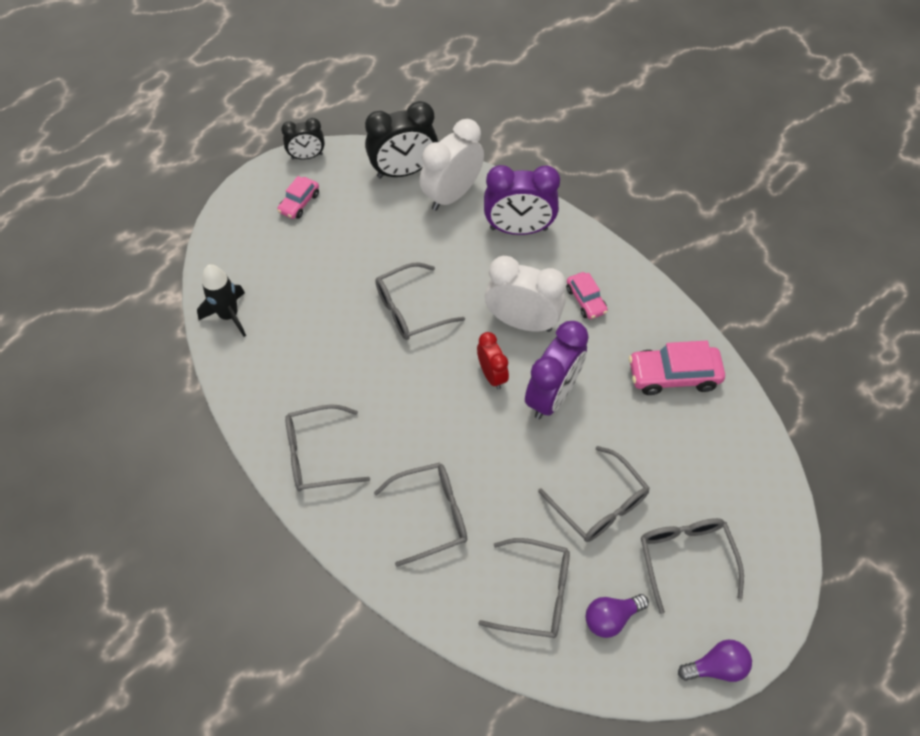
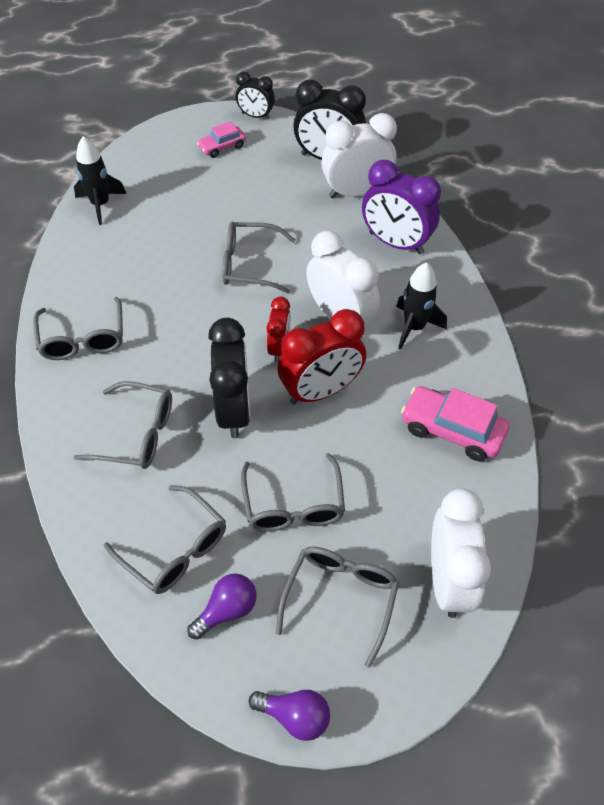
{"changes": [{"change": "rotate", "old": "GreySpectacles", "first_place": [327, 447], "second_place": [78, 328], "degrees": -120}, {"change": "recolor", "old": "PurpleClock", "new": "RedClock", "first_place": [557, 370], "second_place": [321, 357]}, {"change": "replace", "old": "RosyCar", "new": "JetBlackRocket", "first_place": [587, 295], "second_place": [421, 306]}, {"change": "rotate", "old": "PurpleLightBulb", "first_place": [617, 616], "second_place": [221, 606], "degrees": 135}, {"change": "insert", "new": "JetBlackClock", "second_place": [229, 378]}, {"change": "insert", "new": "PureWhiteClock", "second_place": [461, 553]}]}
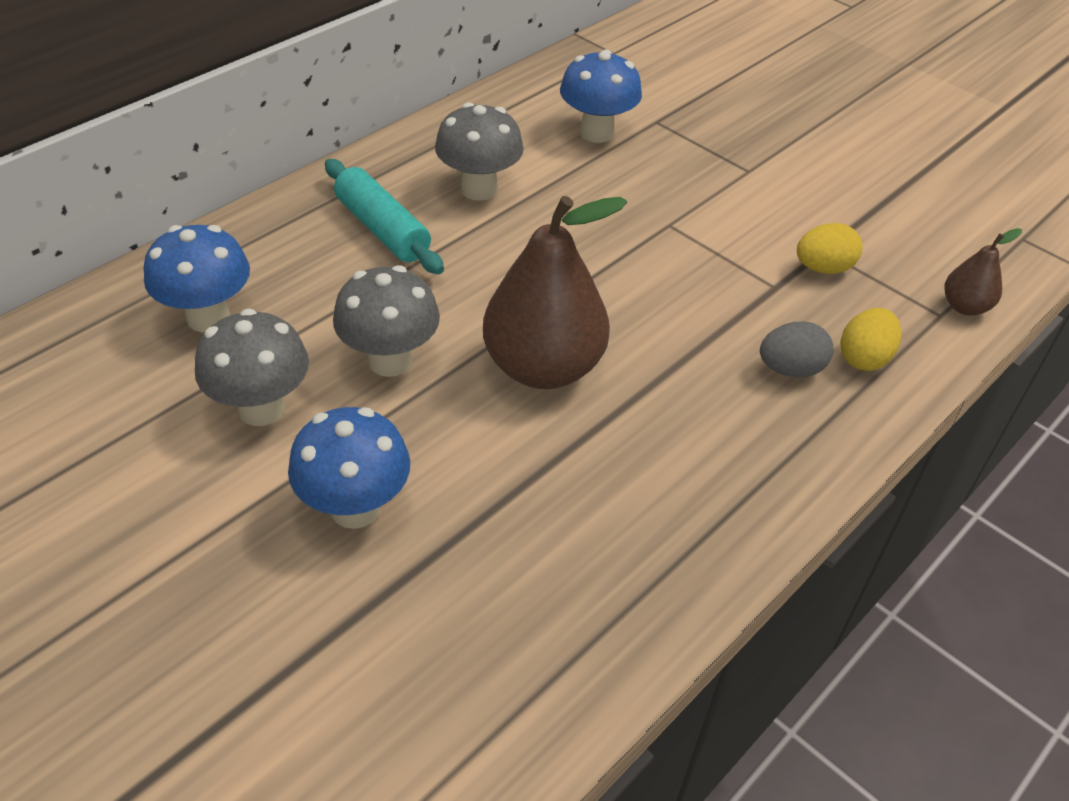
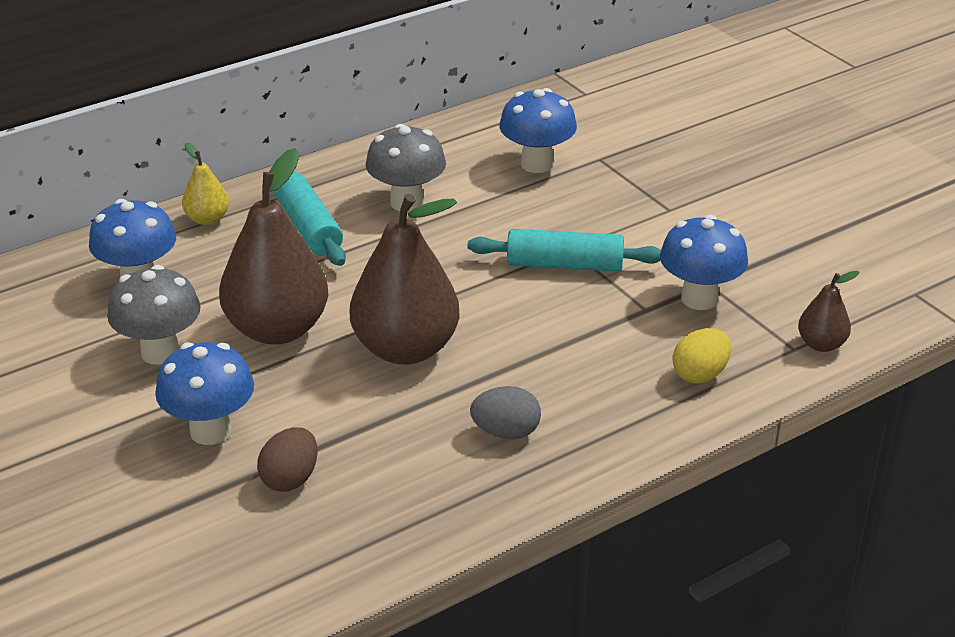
{"changes": [{"change": "replace", "old": "GreyFungus", "new": "BrownToyPear", "first_place": [386, 321], "second_place": [273, 246]}, {"change": "move", "old": "GreyToyEgg", "first_place": [796, 349], "second_place": [505, 412]}, {"change": "replace", "old": "GoldenToyEgg", "new": "RoyalBlueFungus", "first_place": [829, 248], "second_place": [704, 262]}, {"change": "insert", "new": "GoldenToyPear", "second_place": [205, 184]}, {"change": "insert", "new": "BrownToyEgg", "second_place": [287, 459]}, {"change": "insert", "new": "AquaDoughRoller", "second_place": [564, 250]}]}
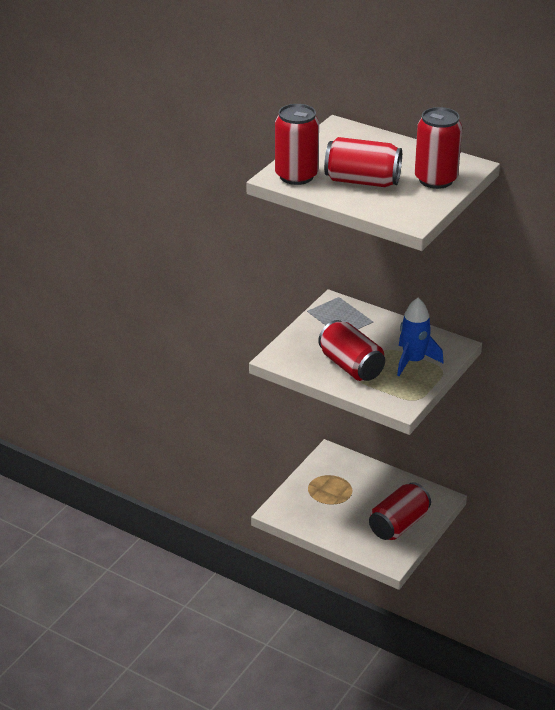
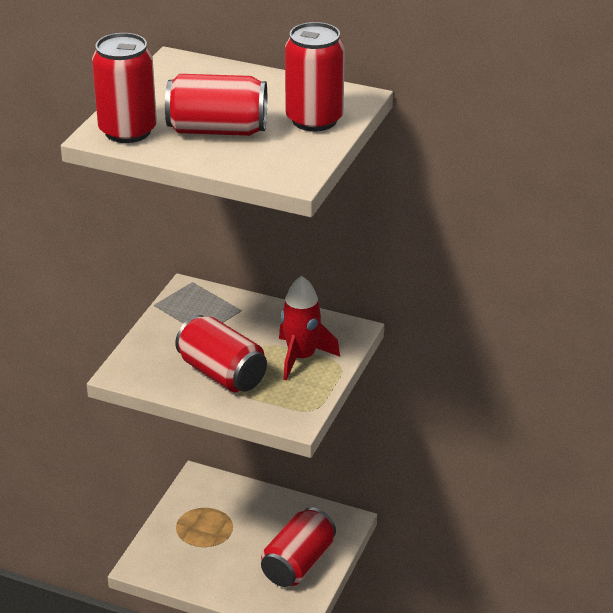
{"changes": [{"change": "recolor", "old": "RoyalBlueRocket", "new": "RedRocket", "first_place": [420, 337], "second_place": [309, 328]}]}
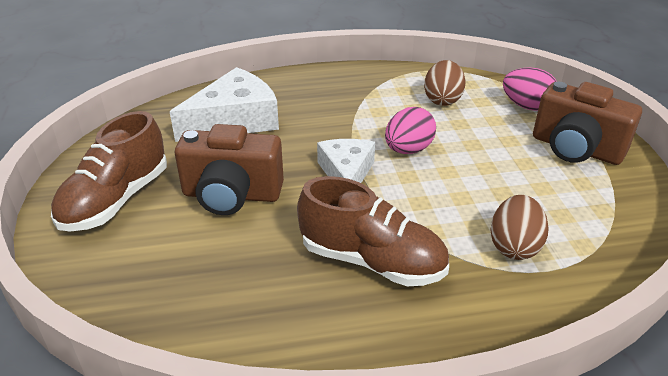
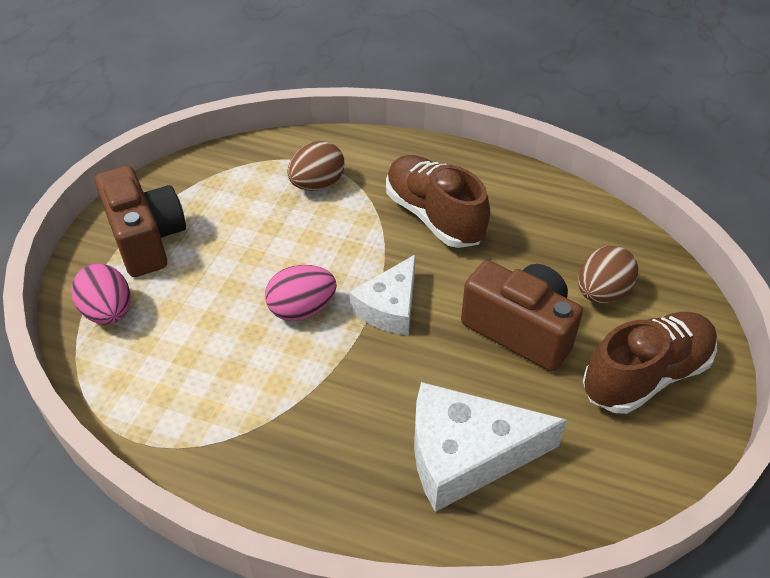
{"changes": [{"change": "move", "old": "BrownToyEgg", "first_place": [445, 83], "second_place": [608, 274]}]}
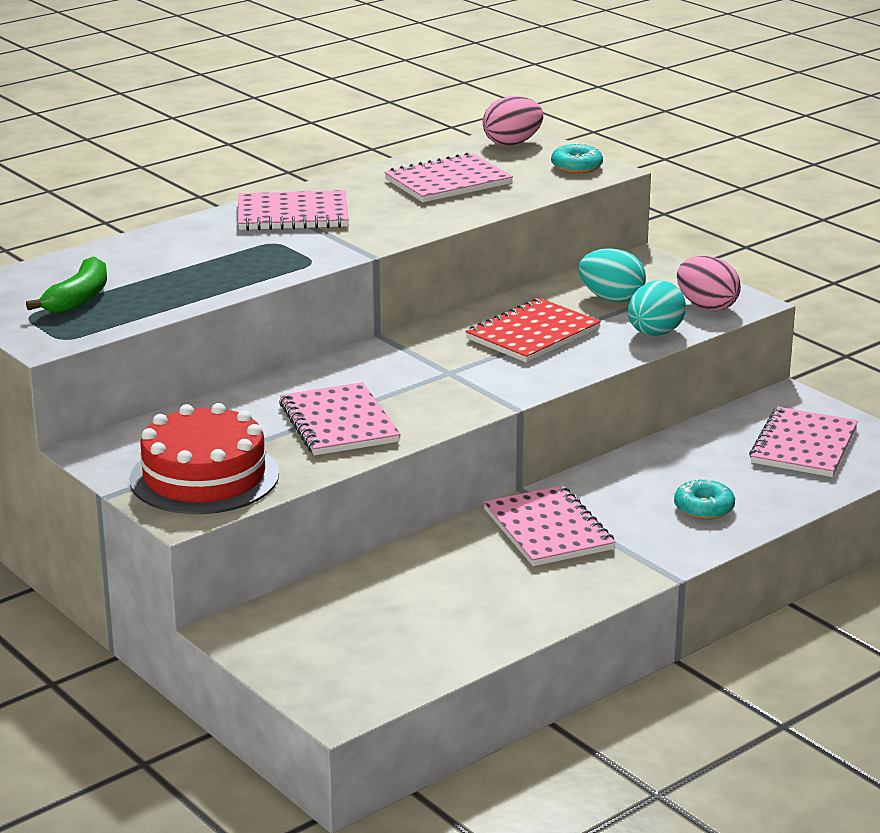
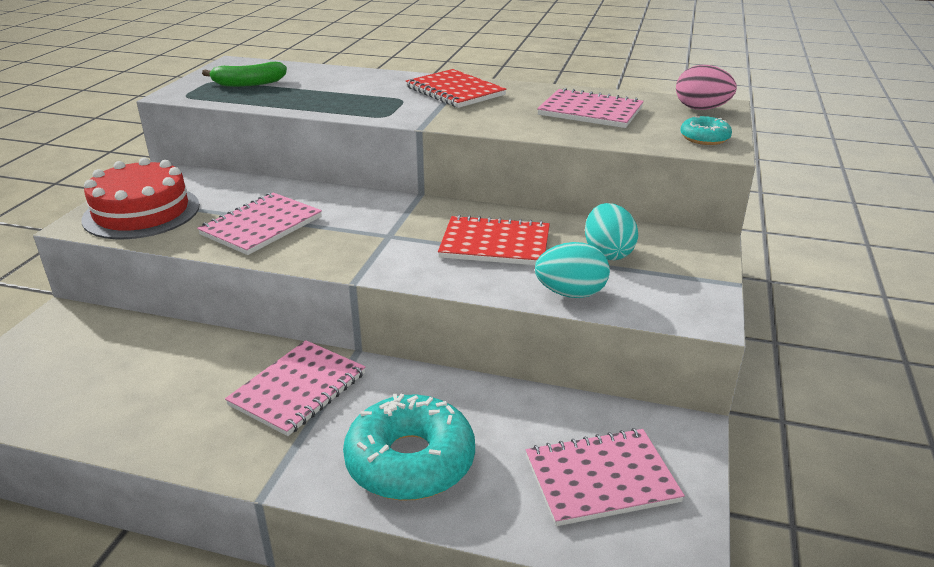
{"changes": [{"change": "recolor", "old": "RosyExerciseBook", "new": "RedExerciseBook", "first_place": [293, 210], "second_place": [456, 88]}, {"change": "resize", "old": "AquaDoughnut", "first_place": [704, 499], "second_place": [409, 447], "factor": 2.02}, {"change": "delete", "old": "RosyToyEgg", "first_place": [709, 283]}]}
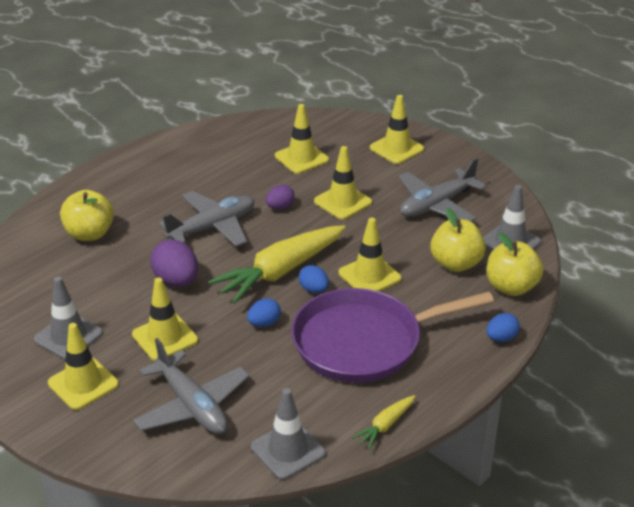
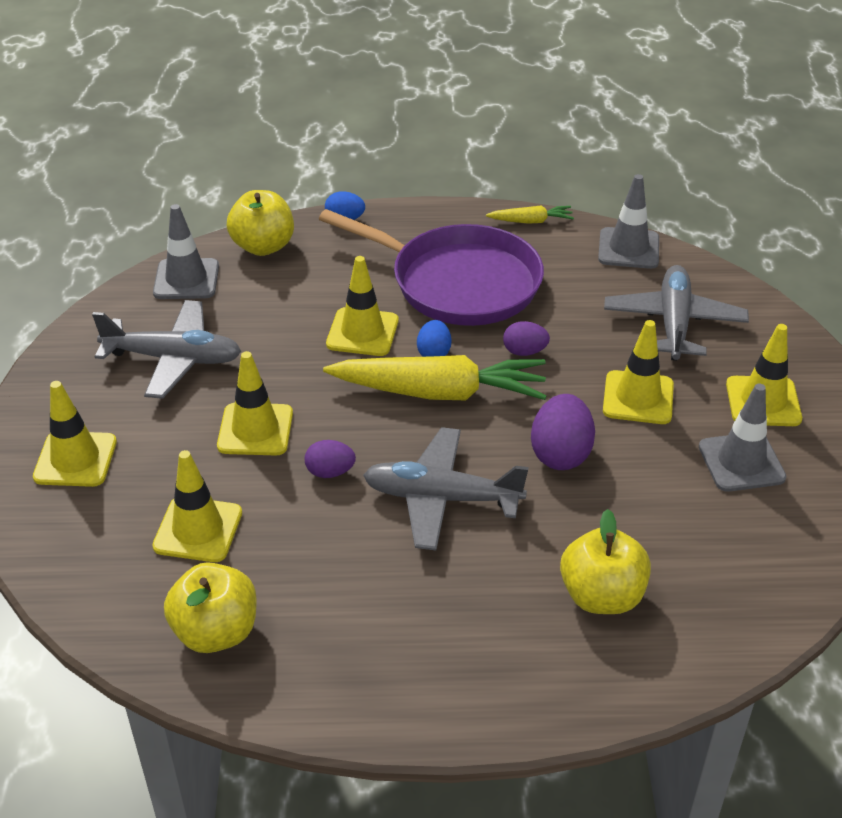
{"changes": [{"change": "recolor", "old": "RoyalBlueToyEgg", "new": "PurpleToyEgg", "first_place": [264, 312], "second_place": [526, 338]}, {"change": "move", "old": "GoldenToyApple", "first_place": [458, 240], "second_place": [210, 607]}]}
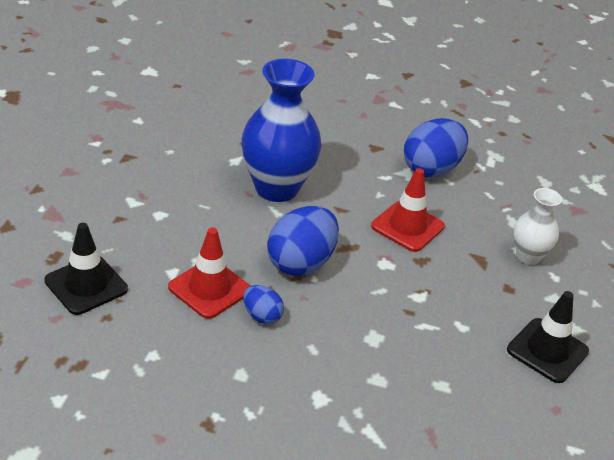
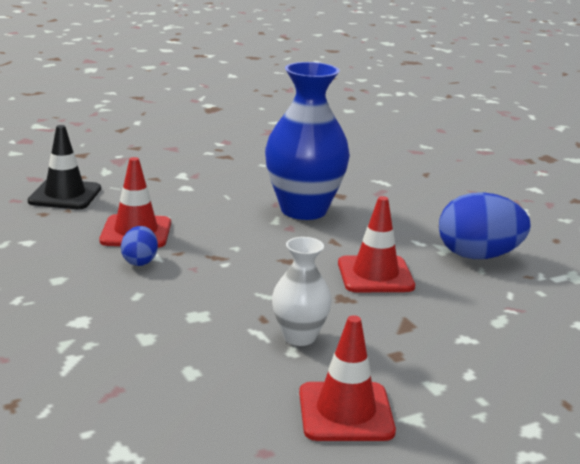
{"changes": [{"change": "delete", "old": "RoyalBlueToyEgg", "first_place": [303, 241]}, {"change": "recolor", "old": "JetBlackRoadCone", "new": "RedRoadCone", "first_place": [548, 337], "second_place": [347, 378]}, {"change": "move", "old": "PureWhiteTallVase", "first_place": [538, 226], "second_place": [302, 291]}]}
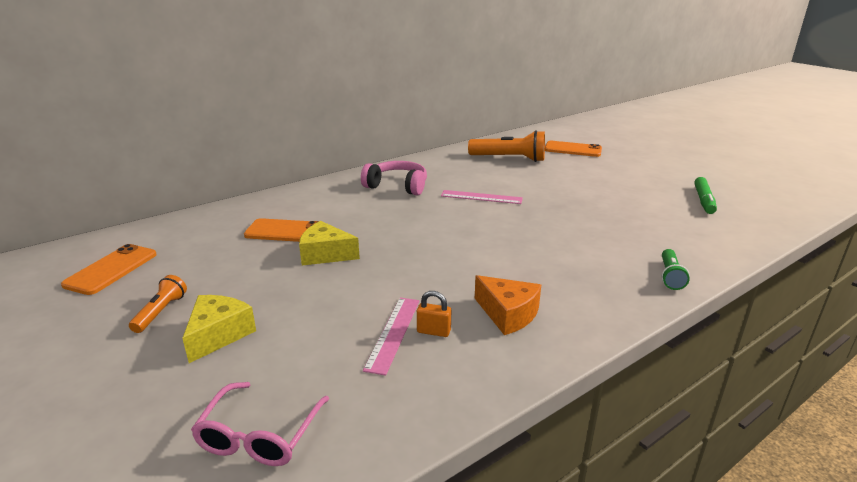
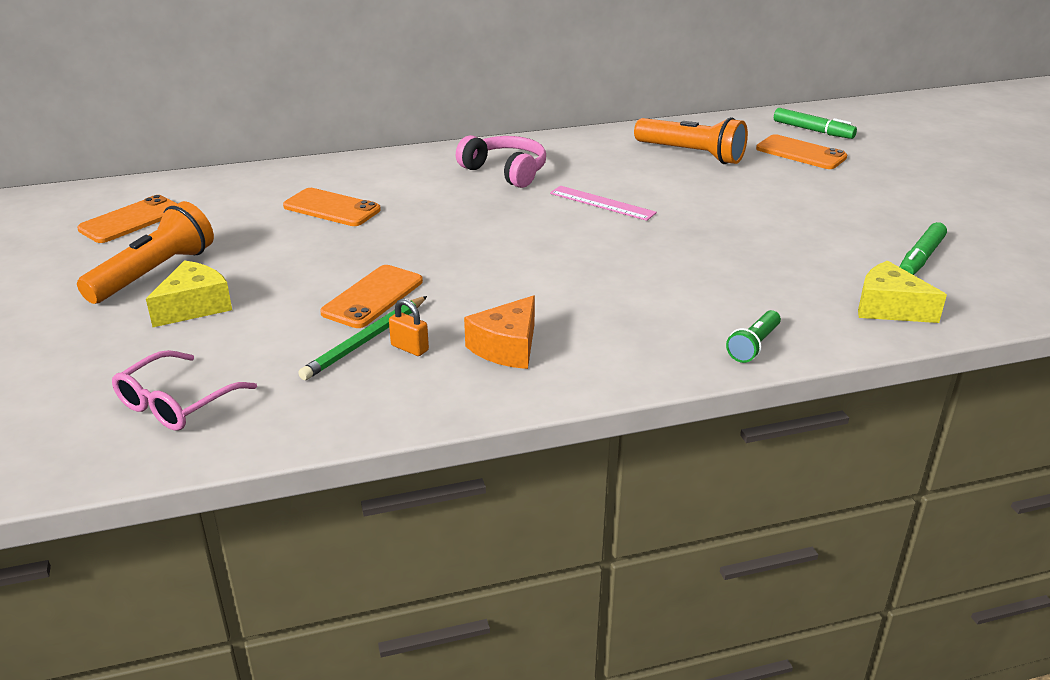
{"changes": [{"change": "resize", "old": "BrightOrangePocketTorch", "first_place": [158, 304], "second_place": [145, 252], "factor": 1.87}, {"change": "move", "old": "GoldenCheese", "first_place": [329, 243], "second_place": [902, 292]}, {"change": "replace", "old": "RosyStraightedge", "new": "LeafGreenWoodenPencil", "first_place": [391, 337], "second_place": [362, 338]}, {"change": "rotate", "old": "BrightOrangeCheese", "first_place": [508, 305], "second_place": [499, 332], "degrees": 60}, {"change": "insert", "new": "BrightOrangeMobilePhone", "second_place": [371, 296]}, {"change": "insert", "new": "LeafGreenMarkerPen", "second_place": [815, 123]}]}
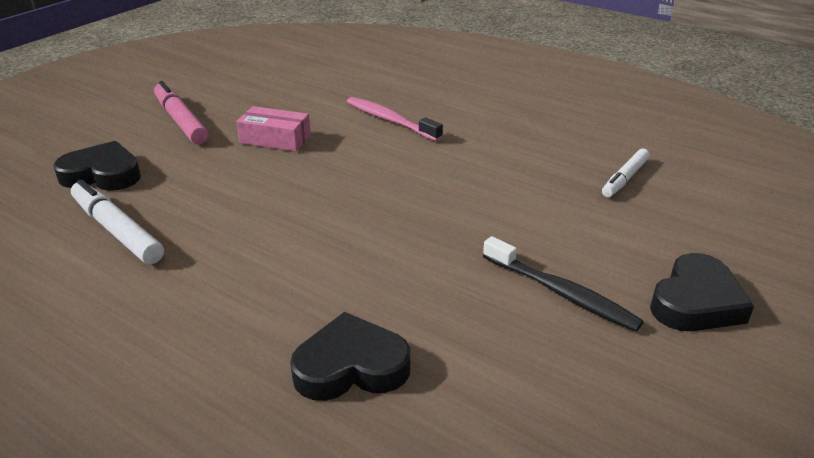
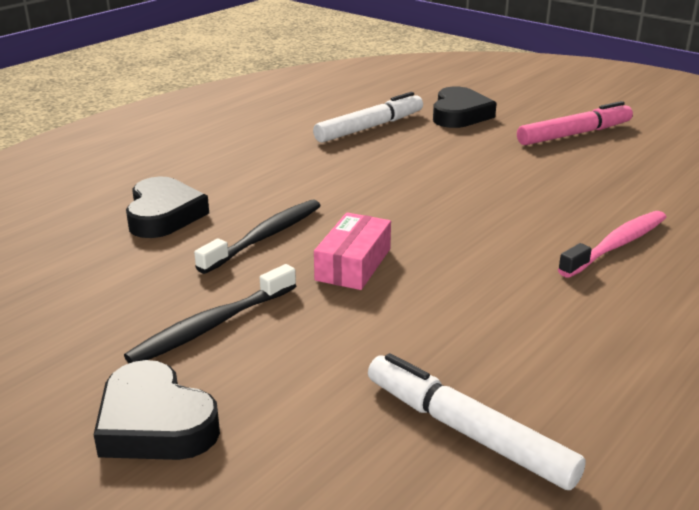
{"changes": [{"change": "move", "old": "RosyPackage", "first_place": [273, 129], "second_place": [352, 251]}, {"change": "resize", "old": "PureWhiteMarkerPen", "first_place": [626, 173], "second_place": [477, 421], "factor": 1.53}, {"change": "insert", "new": "JetBlackToothBrush", "second_place": [257, 236]}]}
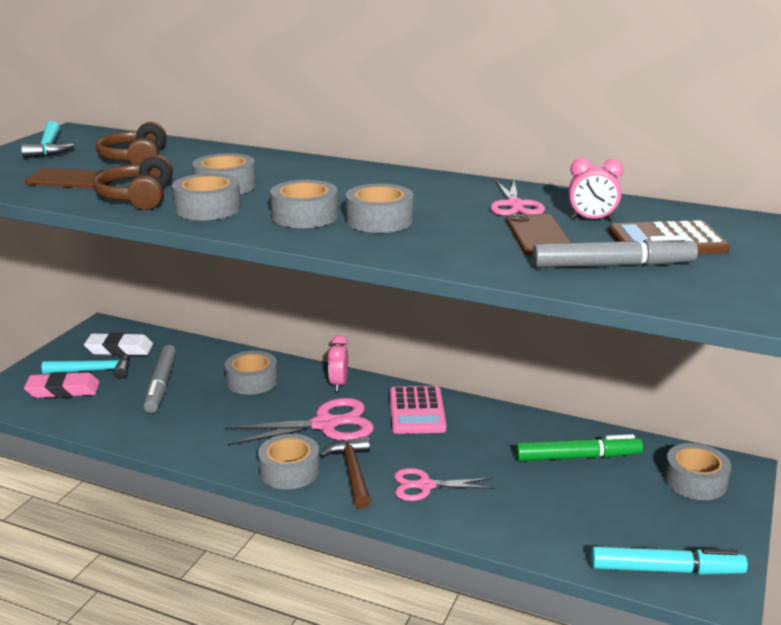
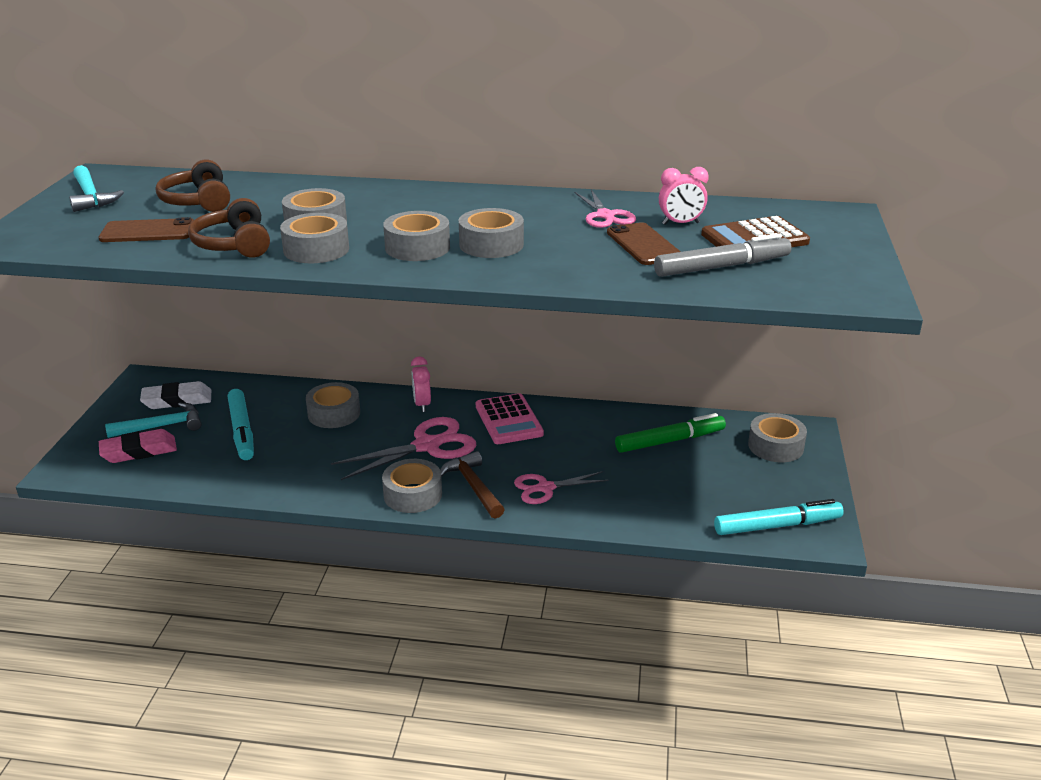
{"changes": [{"change": "recolor", "old": "GreyMarkerPen", "new": "AquaMarkerPen", "first_place": [160, 379], "second_place": [241, 424]}]}
